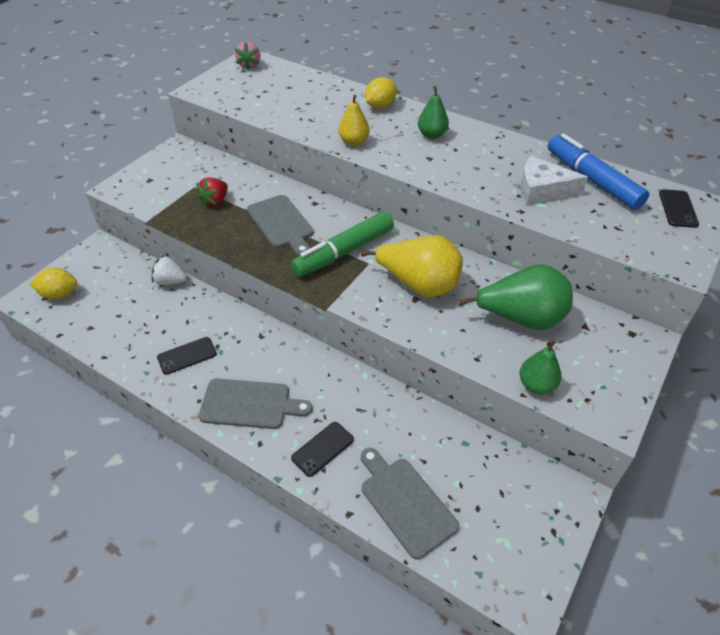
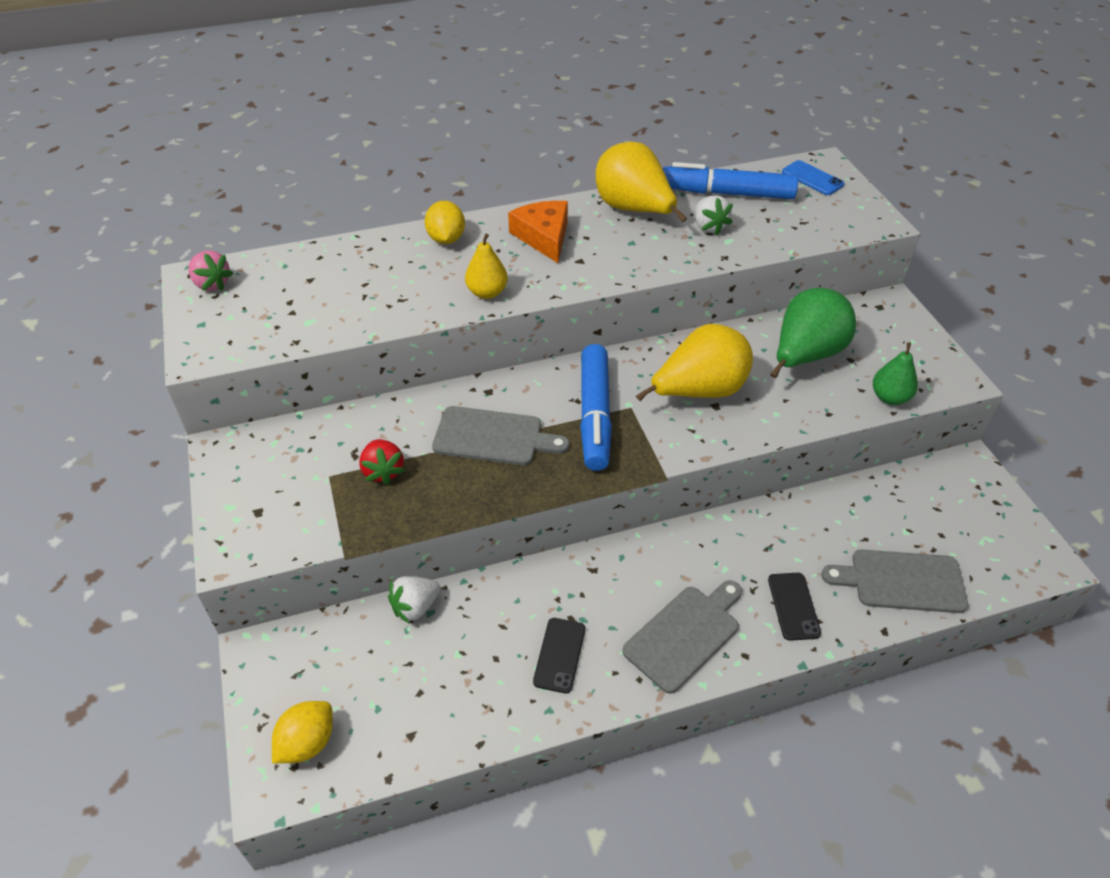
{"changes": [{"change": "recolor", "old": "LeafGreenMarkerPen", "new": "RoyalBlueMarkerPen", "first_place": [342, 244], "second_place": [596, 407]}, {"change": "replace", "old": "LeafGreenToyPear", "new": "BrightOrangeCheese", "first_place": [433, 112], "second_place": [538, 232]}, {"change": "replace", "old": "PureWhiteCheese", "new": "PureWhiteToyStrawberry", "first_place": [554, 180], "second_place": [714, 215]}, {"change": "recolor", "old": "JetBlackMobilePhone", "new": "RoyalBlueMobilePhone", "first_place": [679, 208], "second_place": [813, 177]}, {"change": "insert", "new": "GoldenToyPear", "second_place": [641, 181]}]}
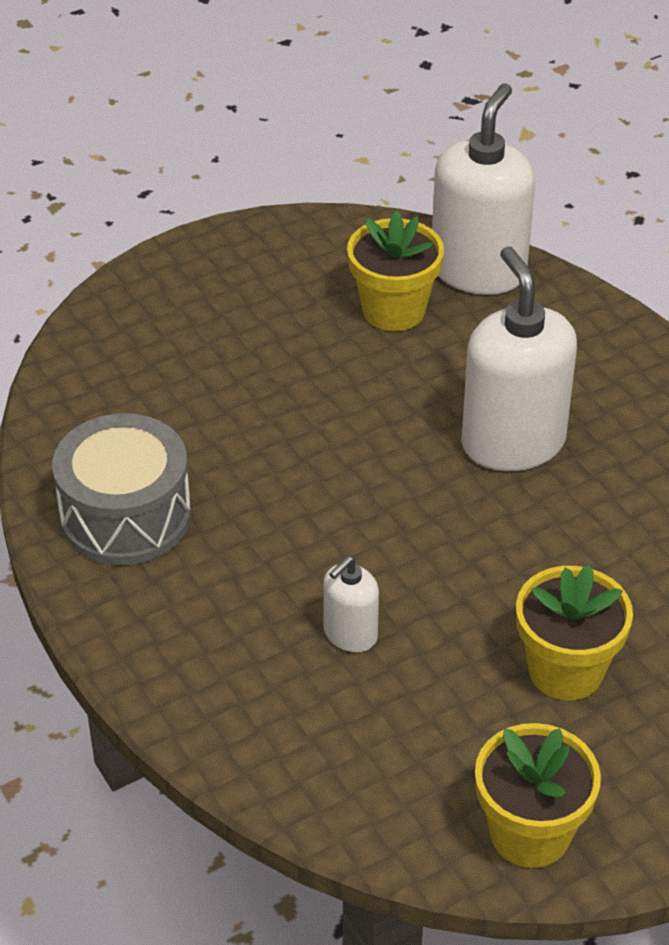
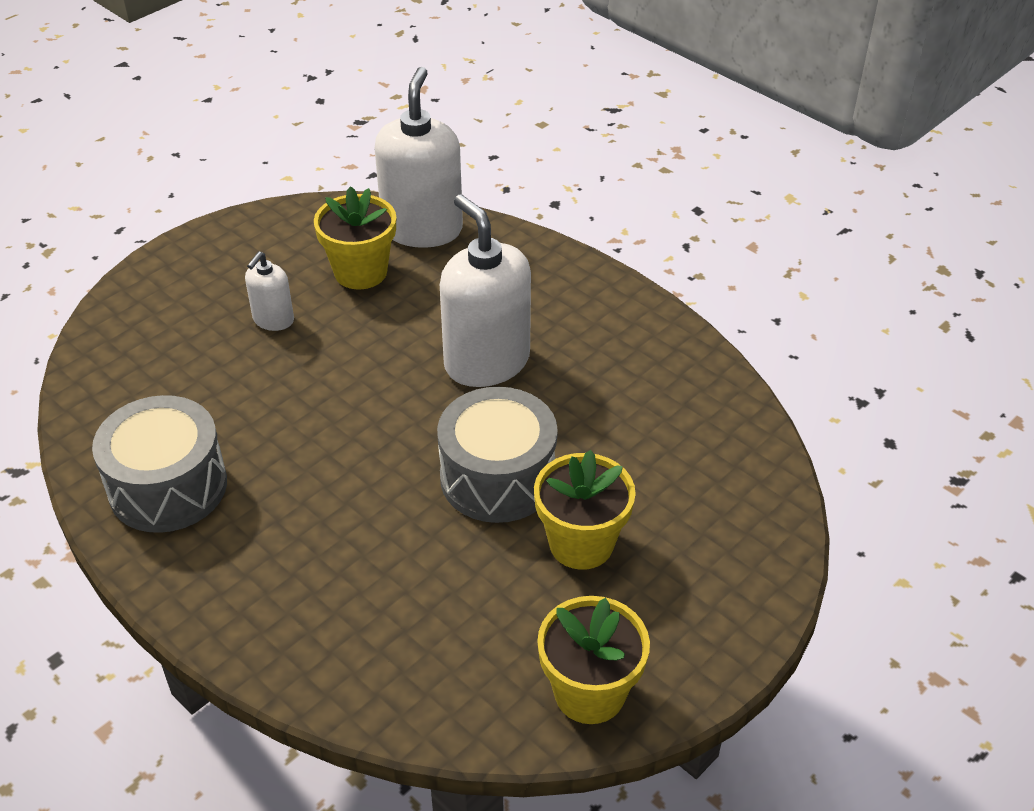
{"changes": [{"change": "move", "old": "PureWhiteSoapPump", "first_place": [351, 604], "second_place": [269, 291]}, {"change": "insert", "new": "GreySnareDrum", "second_place": [497, 455]}]}
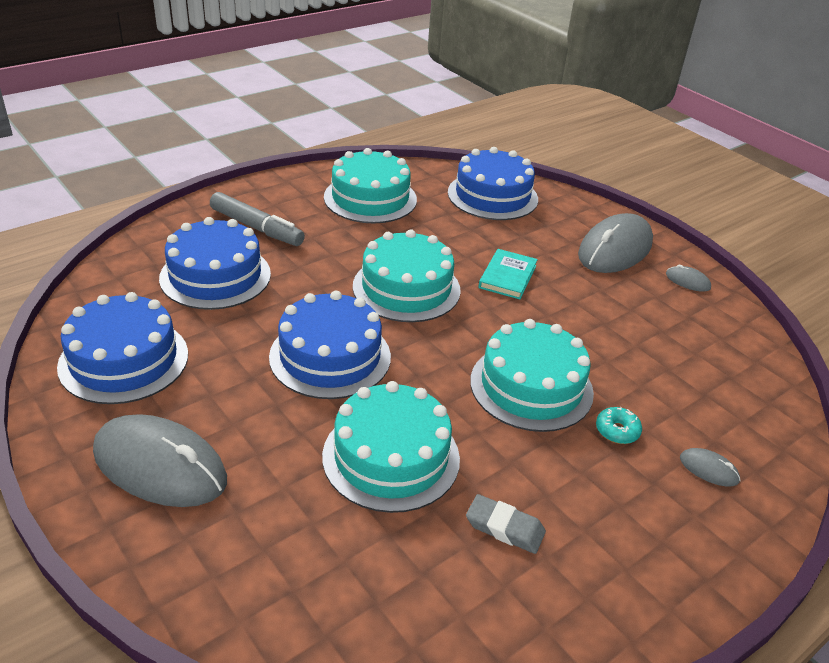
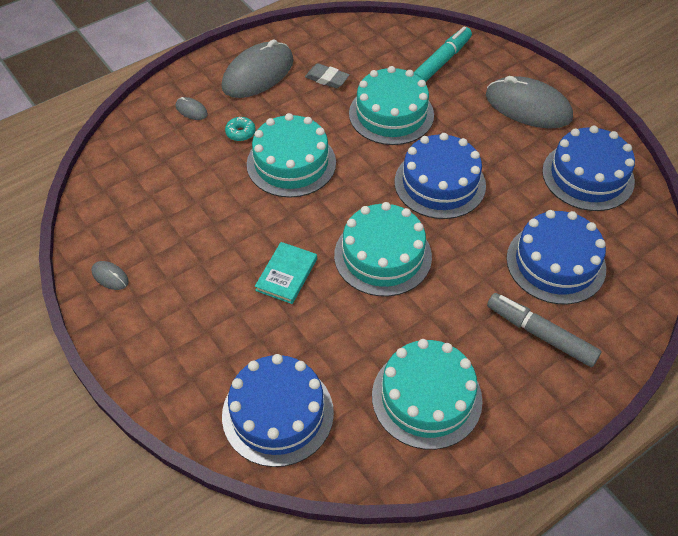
{"changes": [{"change": "move", "old": "GreyPcMouse", "first_place": [615, 243], "second_place": [258, 68]}, {"change": "insert", "new": "AquaMarkerPen", "second_place": [443, 54]}]}
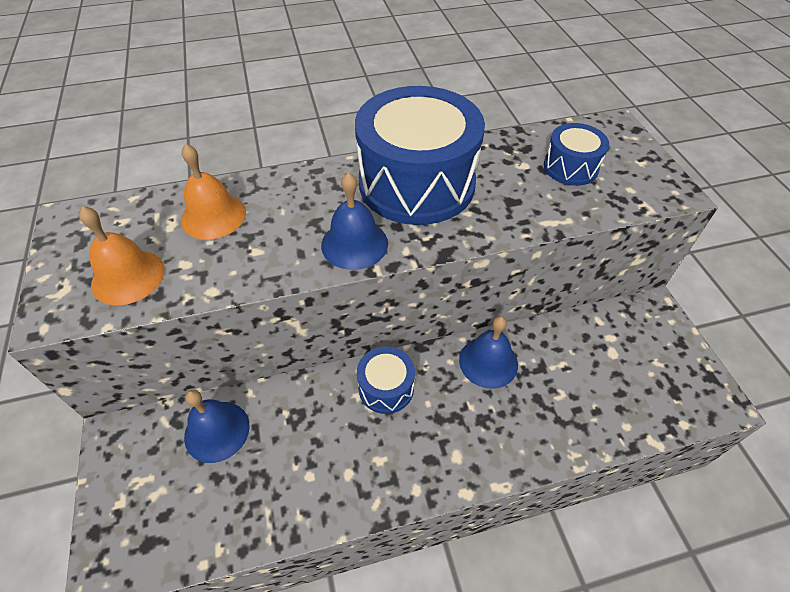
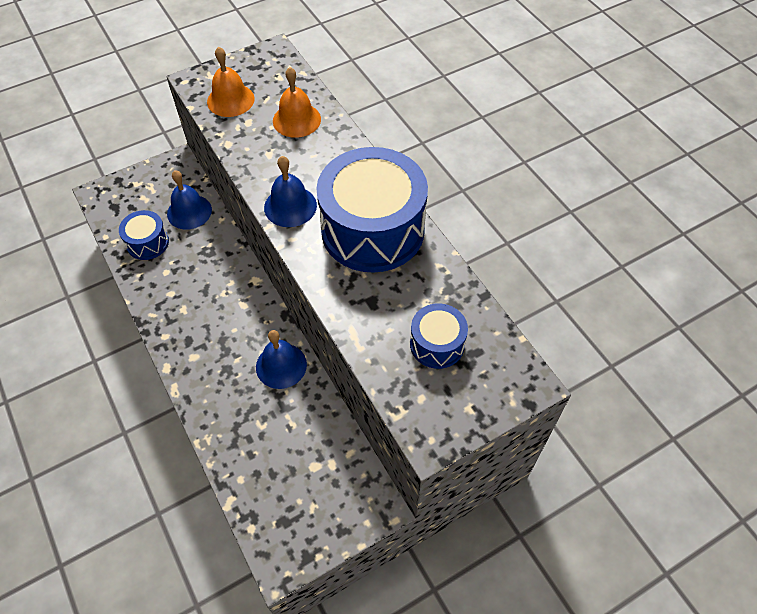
{"changes": [{"change": "move", "old": "RoyalBlueSnareDrum", "first_place": [386, 380], "second_place": [144, 235]}]}
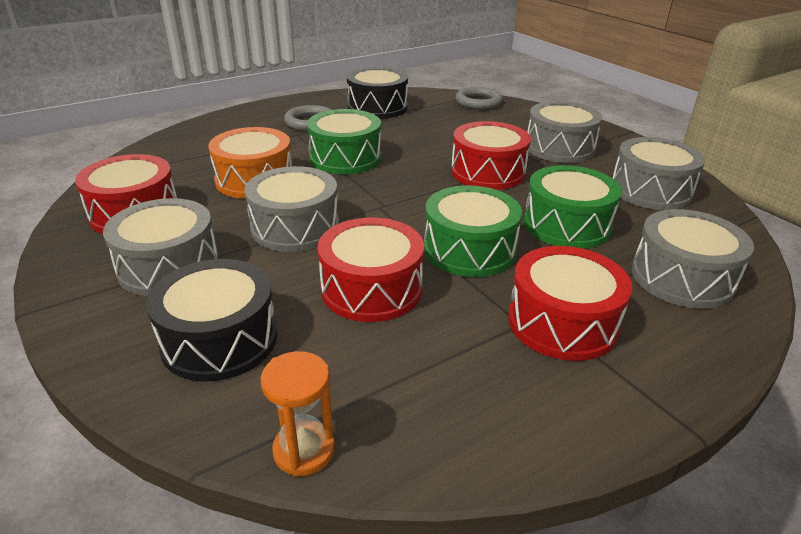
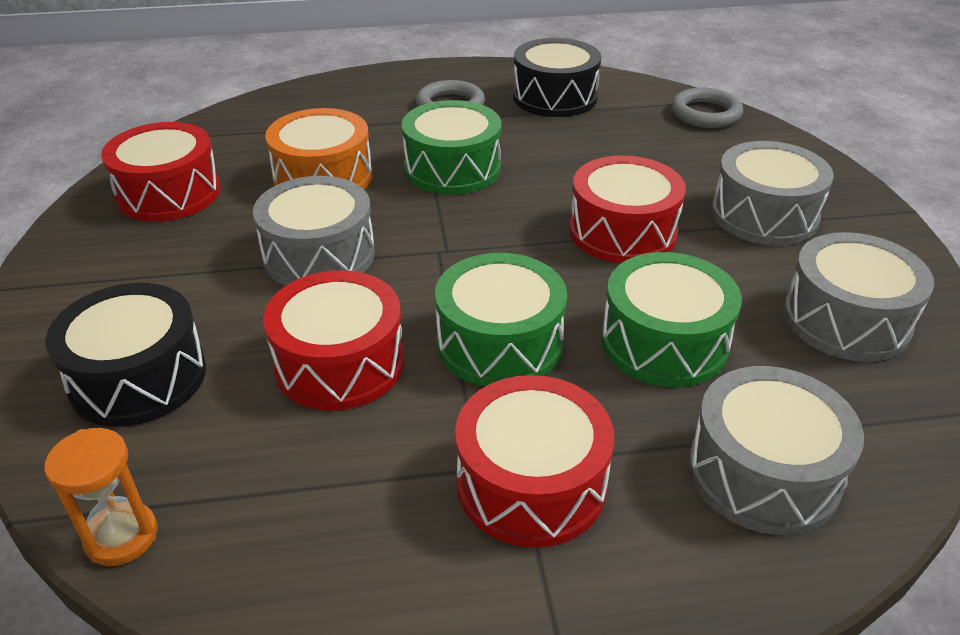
{"changes": [{"change": "delete", "old": "GreySnareDrum", "first_place": [161, 247]}]}
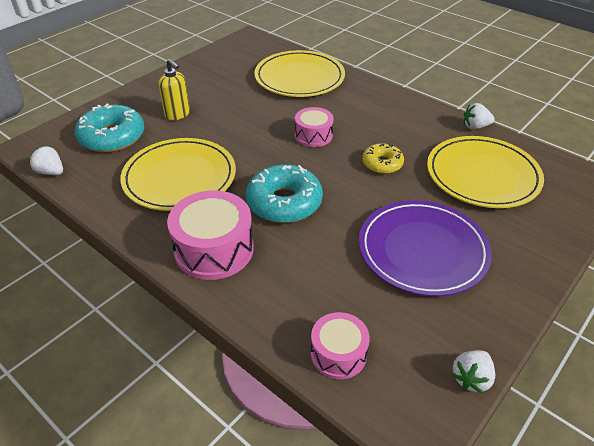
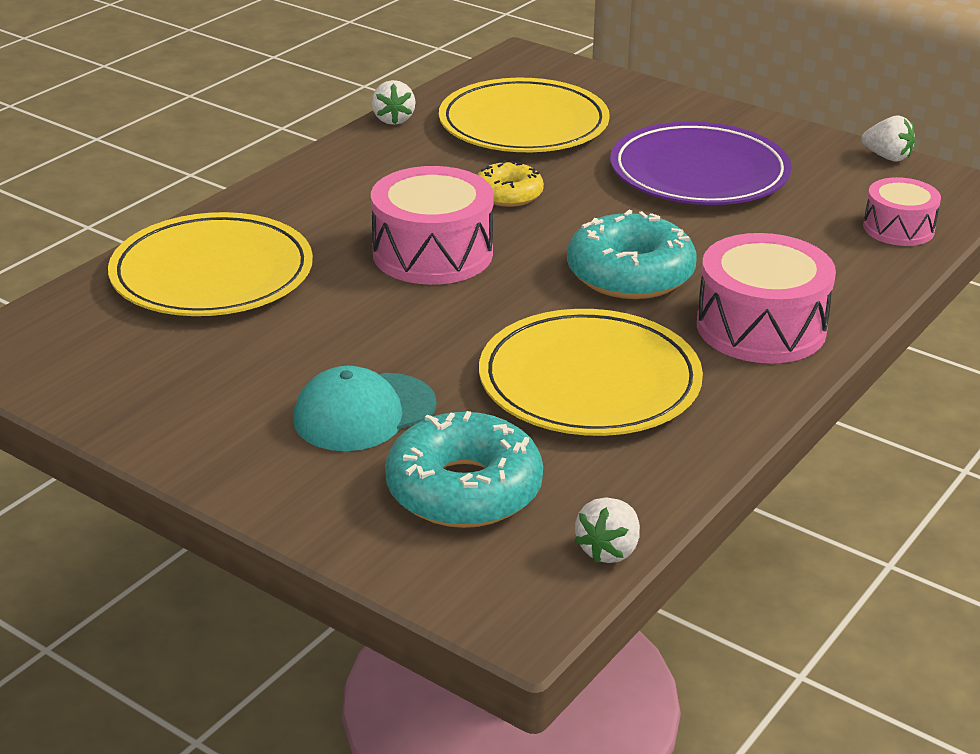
{"changes": [{"change": "replace", "old": "GoldenSoapPump", "new": "AquaBaseballCap", "first_place": [174, 89], "second_place": [365, 408]}, {"change": "resize", "old": "RosySnareDrum", "first_place": [314, 127], "second_place": [432, 225], "factor": 1.66}]}
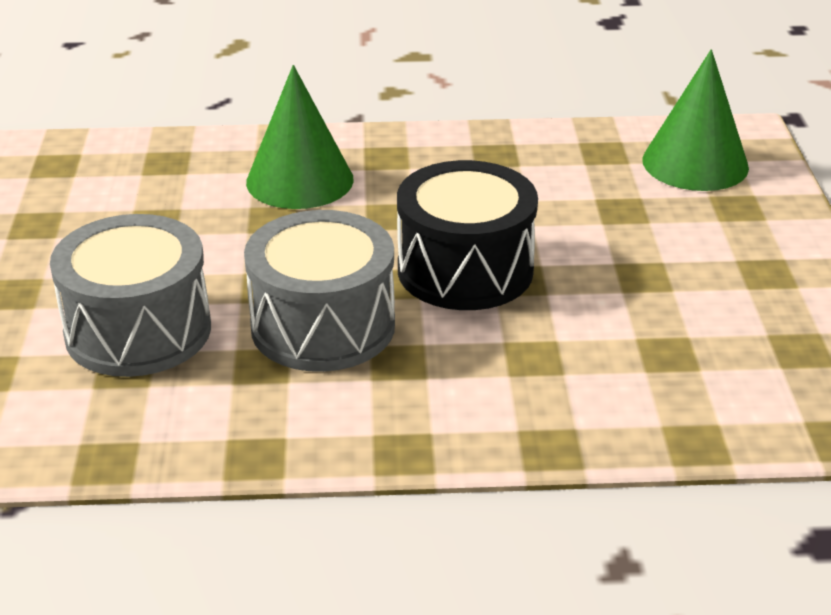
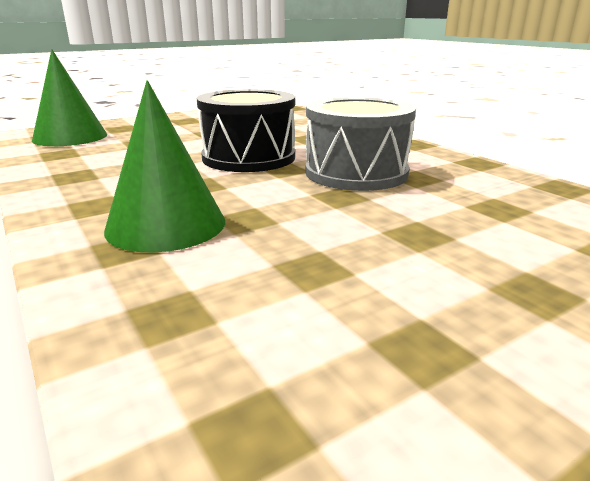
{"changes": [{"change": "delete", "old": "GreySnareDrum", "first_place": [130, 295]}]}
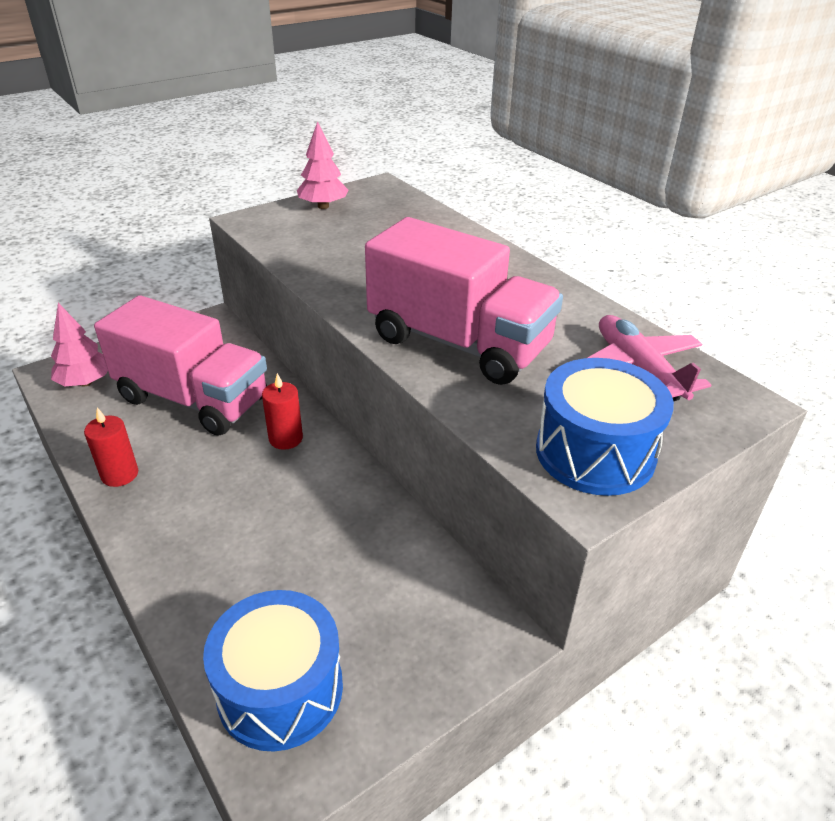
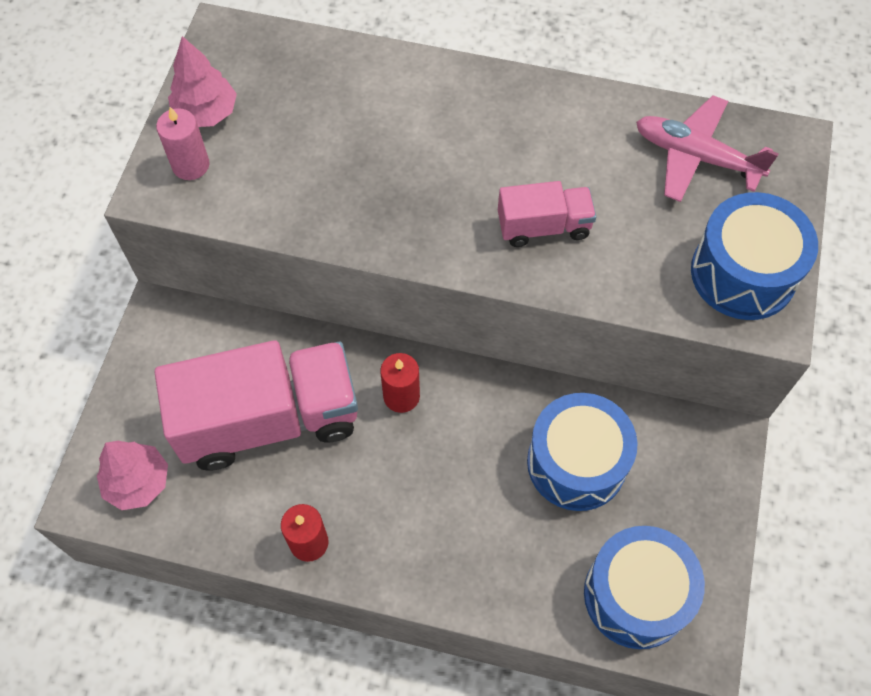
{"changes": [{"change": "resize", "old": "RosyToyTruck", "first_place": [464, 301], "second_place": [547, 214], "factor": 0.49}, {"change": "insert", "new": "RosyCandle", "second_place": [183, 143]}, {"change": "insert", "new": "RoyalBlueSnareDrum", "second_place": [582, 452]}]}
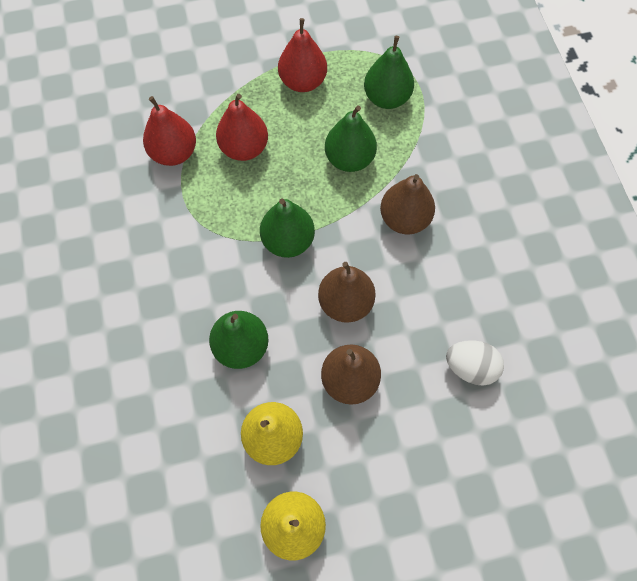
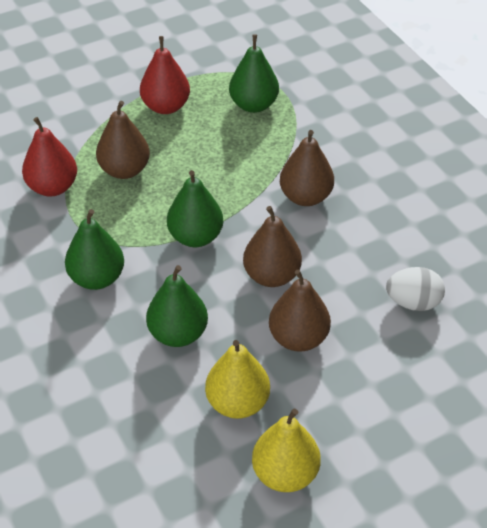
{"changes": [{"change": "recolor", "old": "RedToyPear", "new": "BrownToyPear", "first_place": [242, 127], "second_place": [123, 140]}, {"change": "move", "old": "LeafGreenToyPear", "first_place": [351, 138], "second_place": [94, 249]}]}
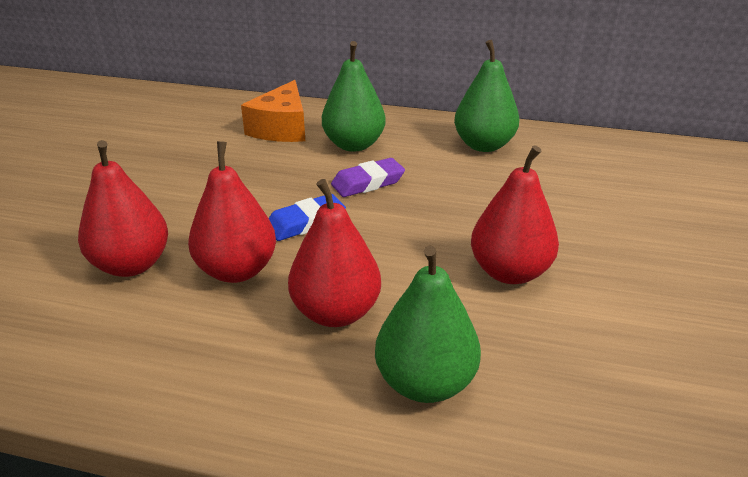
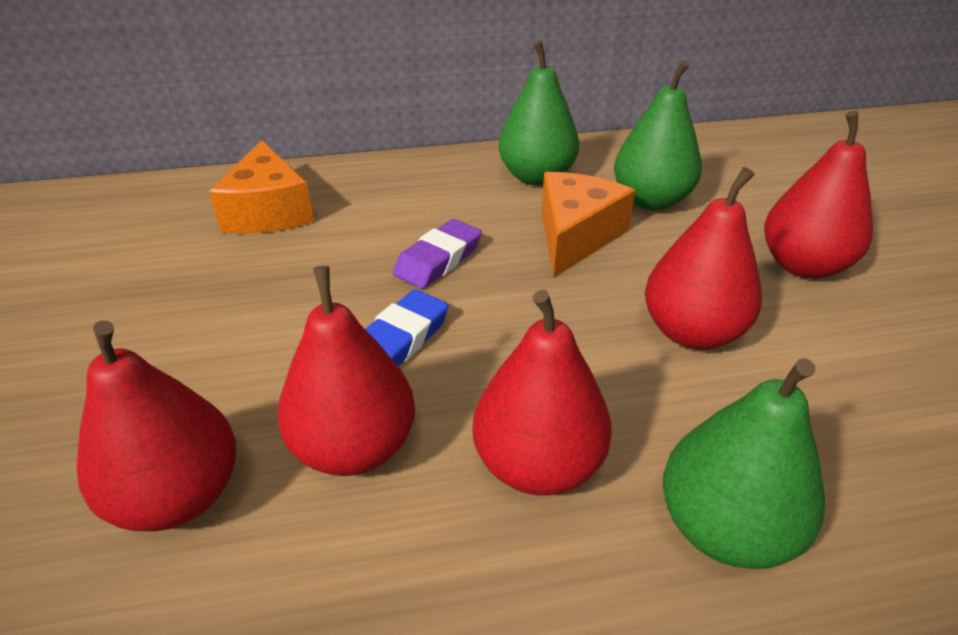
{"changes": [{"change": "move", "old": "LeafGreenToyPear", "first_place": [354, 96], "second_place": [658, 135]}, {"change": "insert", "new": "BrightOrangeCheese", "second_place": [588, 224]}, {"change": "insert", "new": "RedToyPear", "second_place": [818, 195]}]}
